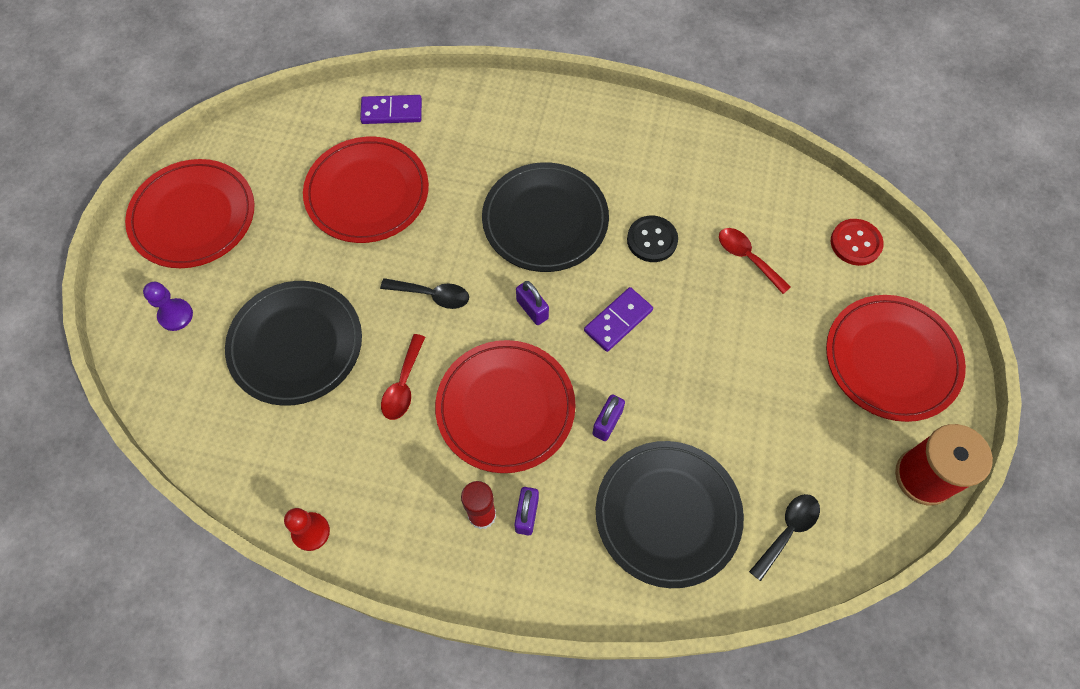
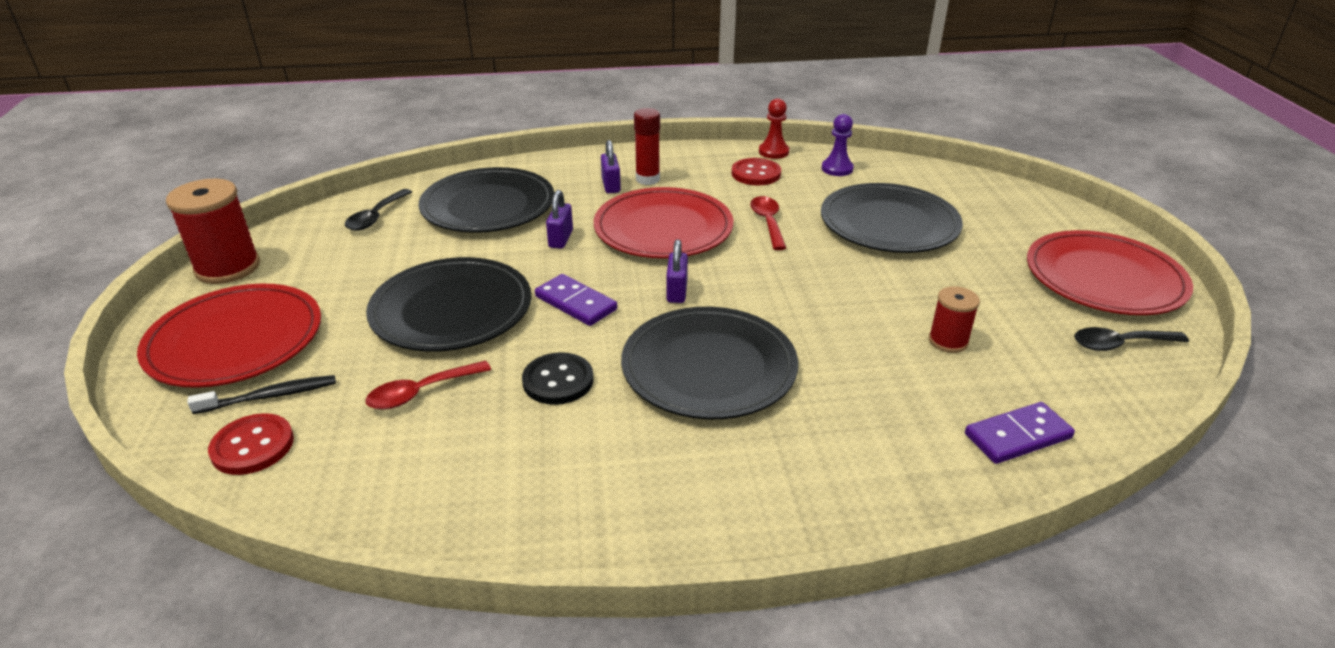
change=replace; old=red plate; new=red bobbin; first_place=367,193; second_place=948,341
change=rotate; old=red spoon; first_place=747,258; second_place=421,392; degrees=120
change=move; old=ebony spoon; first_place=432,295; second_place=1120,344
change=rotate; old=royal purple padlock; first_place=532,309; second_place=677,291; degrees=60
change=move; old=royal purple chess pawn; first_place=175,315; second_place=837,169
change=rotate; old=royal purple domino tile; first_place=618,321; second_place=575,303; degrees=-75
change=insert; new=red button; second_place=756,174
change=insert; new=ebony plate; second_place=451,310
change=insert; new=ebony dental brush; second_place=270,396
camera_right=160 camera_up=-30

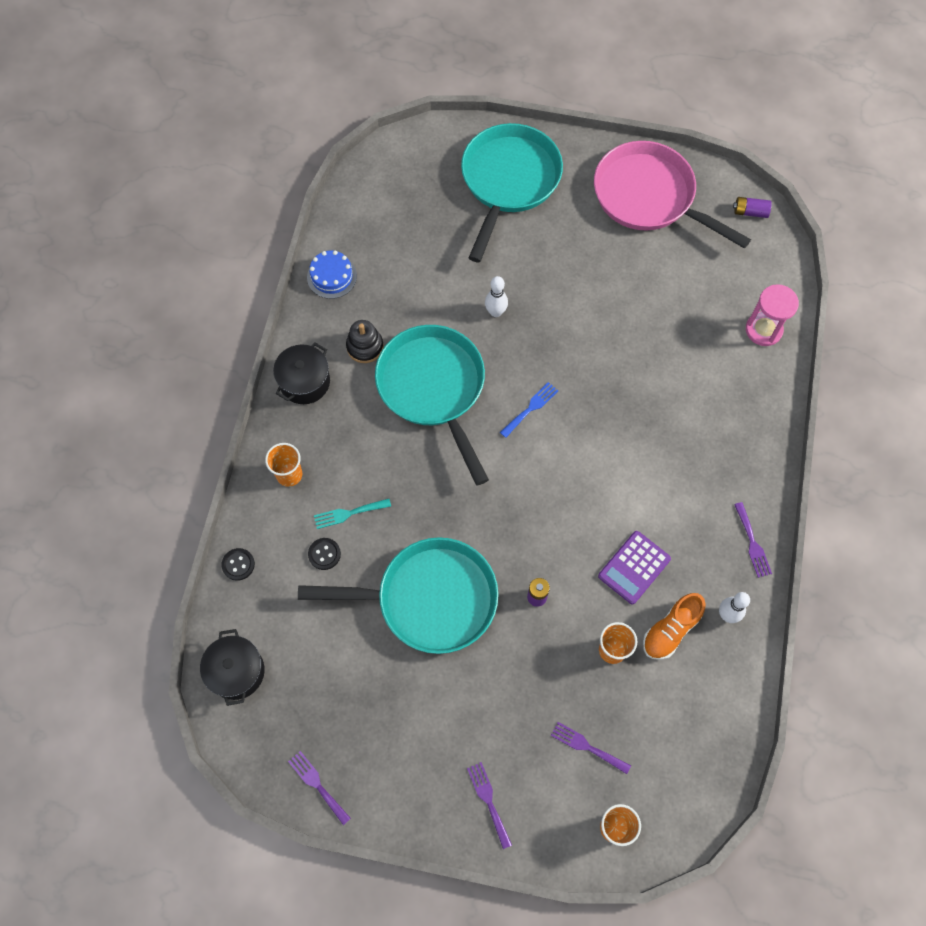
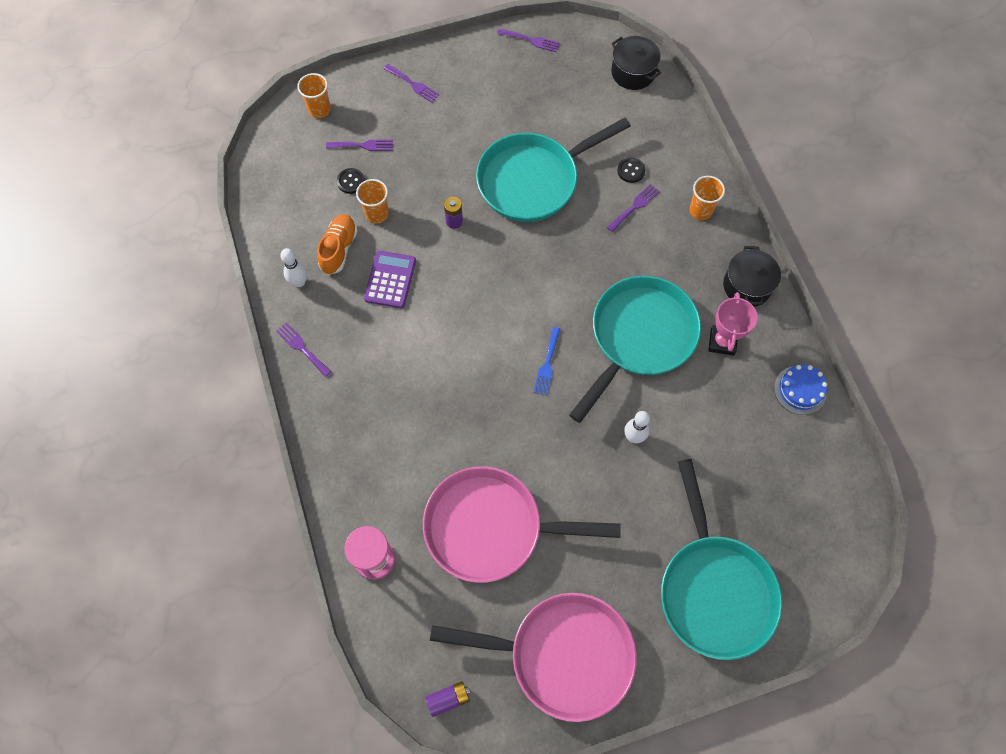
change=replace; old=ebony ring stacker; new=pink prize cup; first_place=365,347; second_place=722,342
change=rotate; old=turquoise pan; first_place=433,388; second_place=639,337; degrees=-90
change=recolor; old=turquoise dinner fork; new=royal purple dinner fork; first_place=348,513; second_place=635,206
change=move; old=ebony button; first_place=238,564; second_place=351,181
change=insert; new=pink pan; second_place=491,527
camera_right=150 camera_up=0

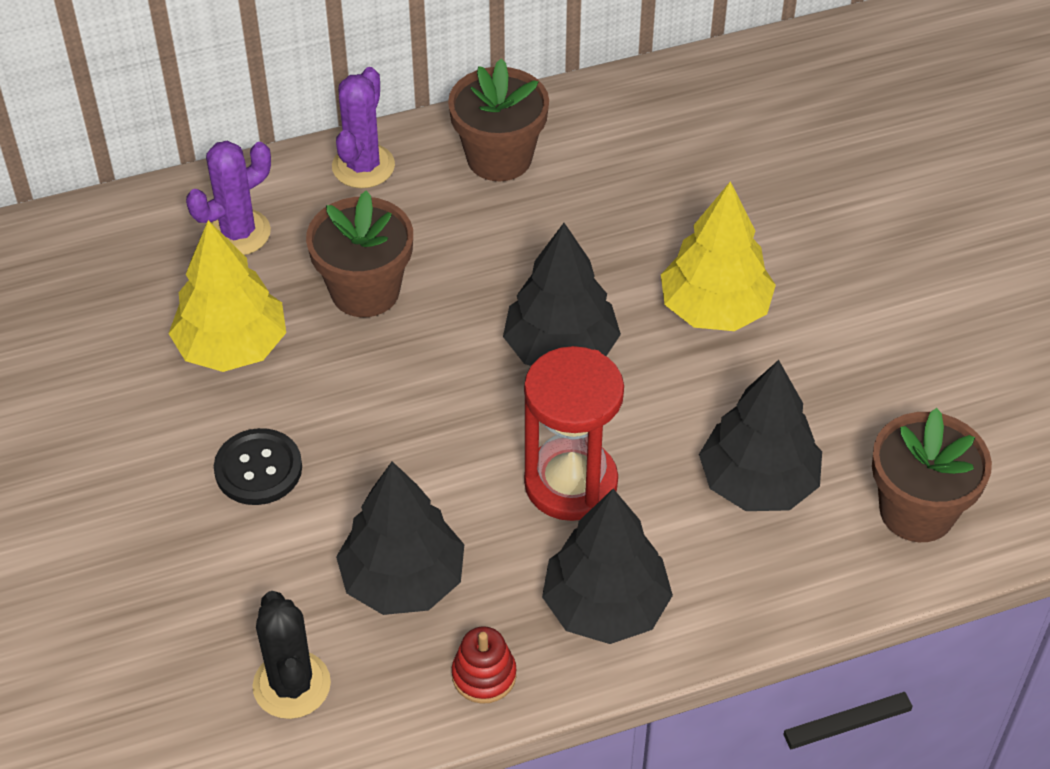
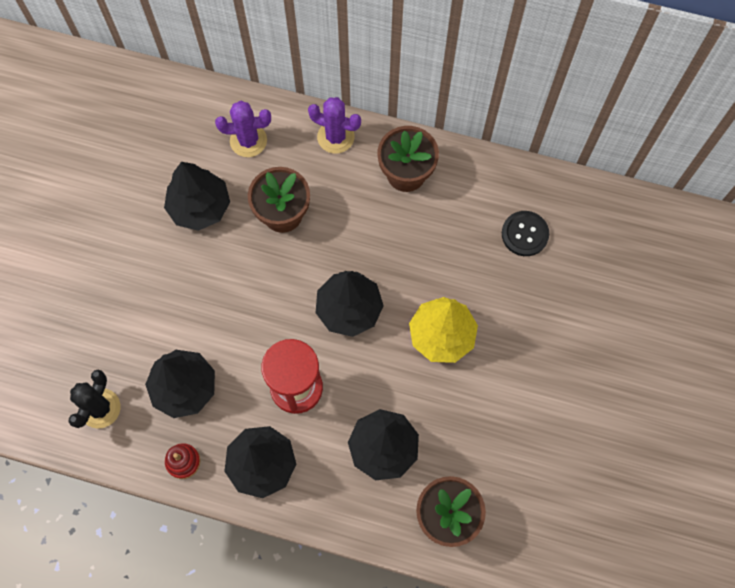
change=rotate; old=royal purple cactus; first_place=363,166; second_place=335,137; degrees=60
change=recolor; old=yellow fir tree; new=ebony fir tree; first_place=232,346; second_place=200,207
change=move; old=ebony button; first_place=258,469; second_place=525,234
camera_right=35 camera_up=20

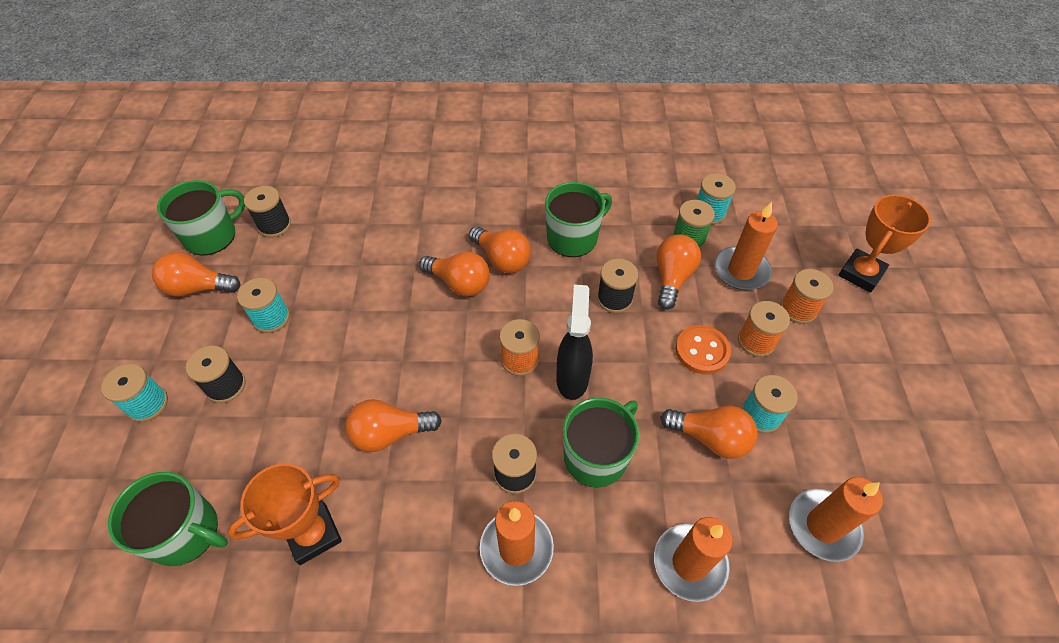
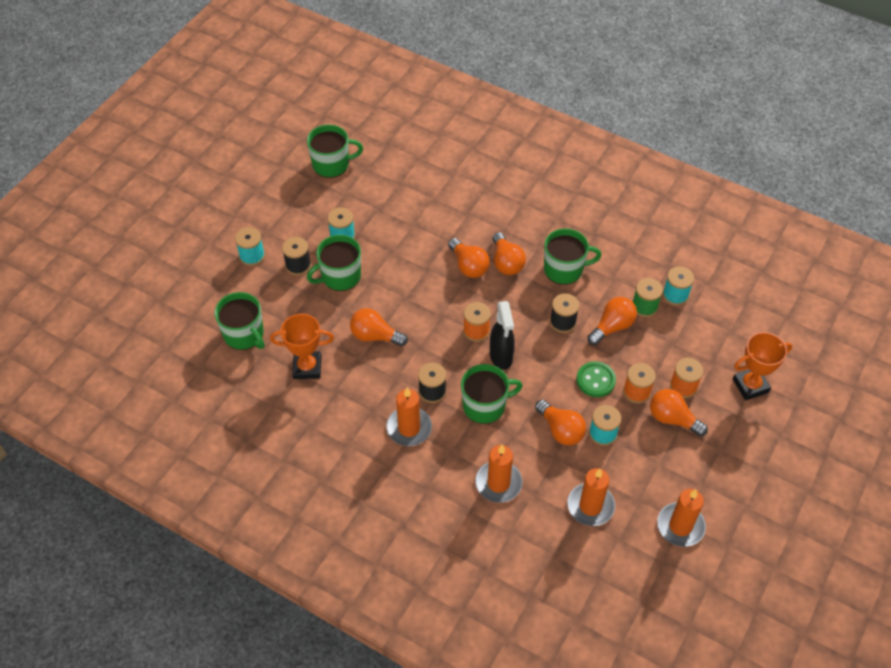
change=delete; old=ebony bobbin; first_place=274,225
change=move; old=orange-coloured candle; first_place=741,271; second_place=680,526
change=move; old=orange-coloured lightbulb; first_place=198,288; second_place=672,419
change=rotate; old=ebony sprayer; first_place=572,378; second_place=501,357; degrees=135
change=recolor; old=orange-coloured button; new=leaf-green button; first_place=702,351; second_place=595,380
change=insert; new=leaf-green coffee mug; second_place=340,276
camera_right=30 camera_up=0

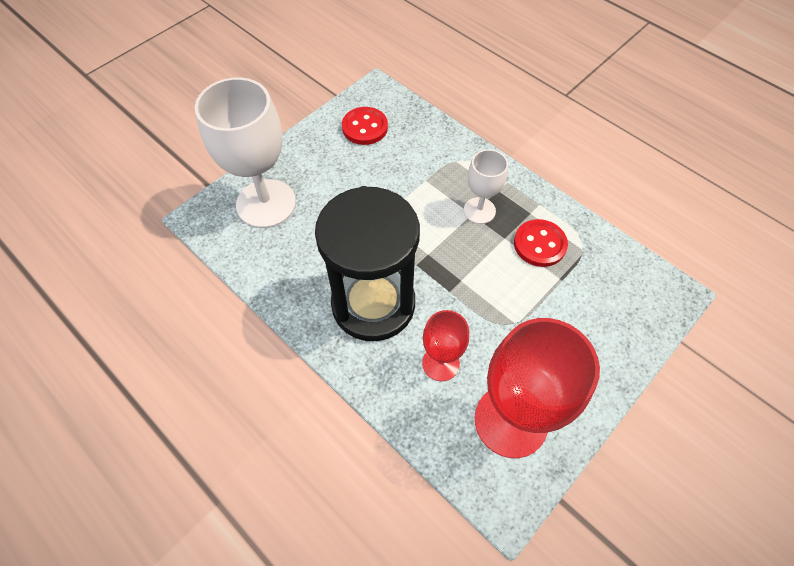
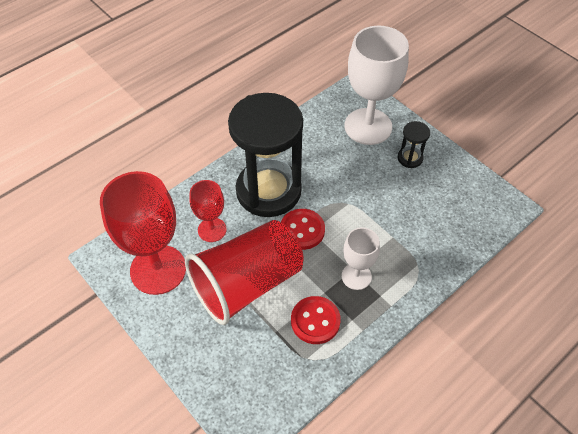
change=move; old=red button; first_place=365,127; second_place=302,230
change=insert; new=ebony sandglass; second_place=410,158
change=insert; new=red cup; second_place=247,284
camera_right=95 camera_up=-5

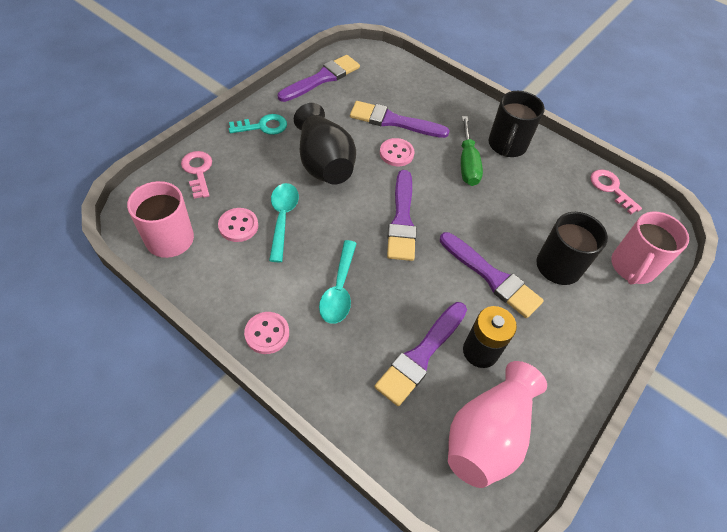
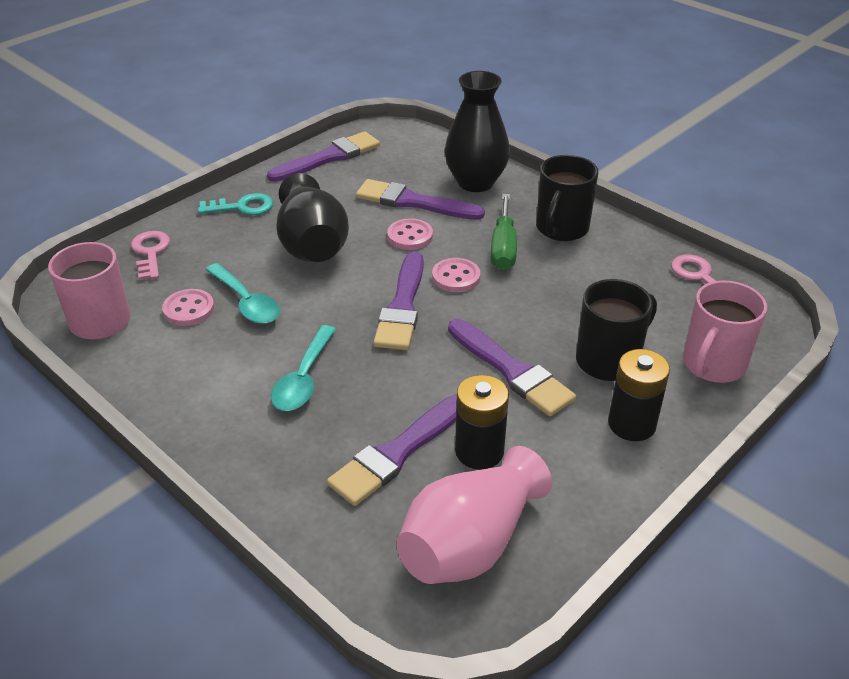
change=rotate; old=turquoise spoon; first_place=282,218; second_place=246,302; degrees=135
change=move; old=pink button; first_place=267,333; second_place=456,277
change=insert; new=ebony vase; second_place=475,182
change=insert; new=ebony AA battery; second_place=632,424
camera_right=10 camera_up=-15

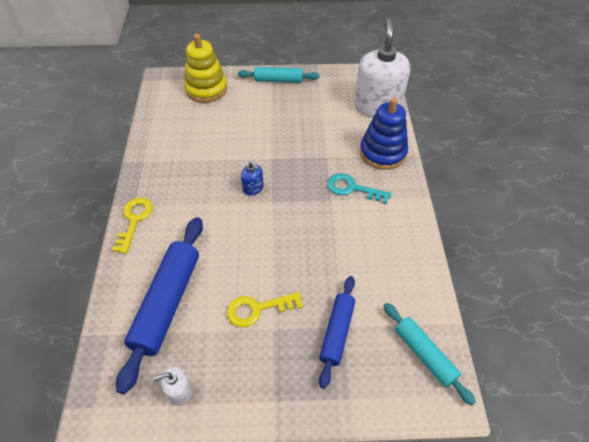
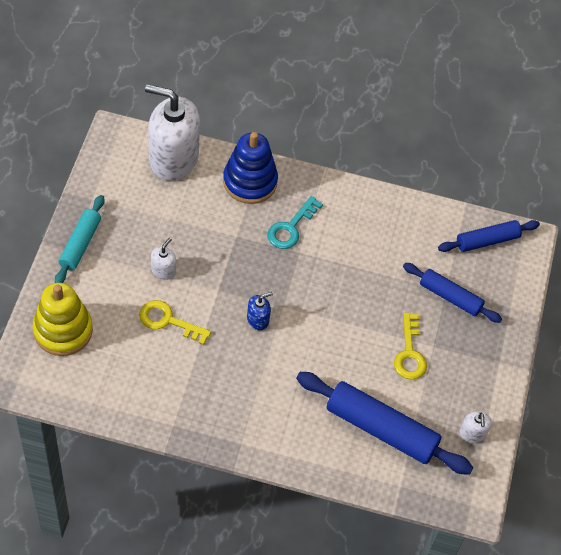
change=move; old=yellow door key; first_place=134,220; second_place=168,321
change=recolor; old=turquoise rolling pin; new=blue rolling pin; first_place=424,355; second_place=487,241
change=insert; new=snow-white soap pump; second_place=163,270
camera_right=-80 camera_up=5

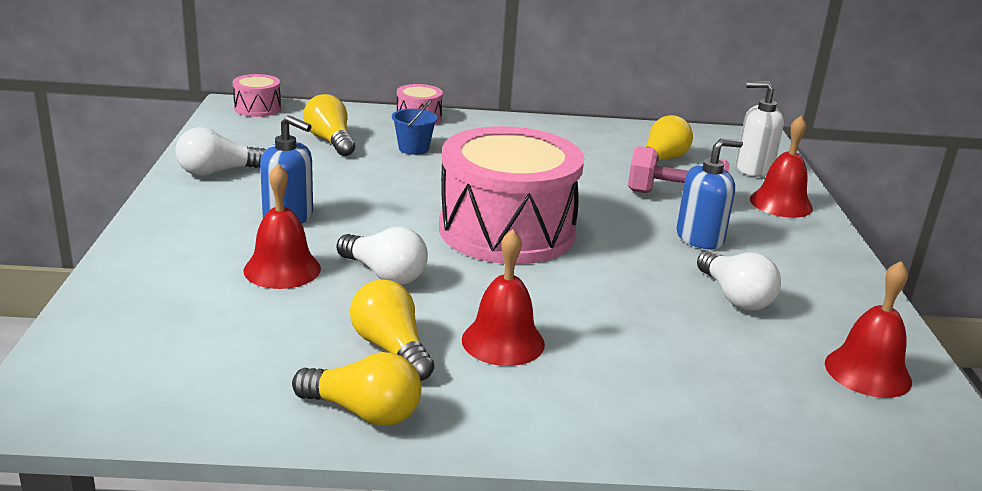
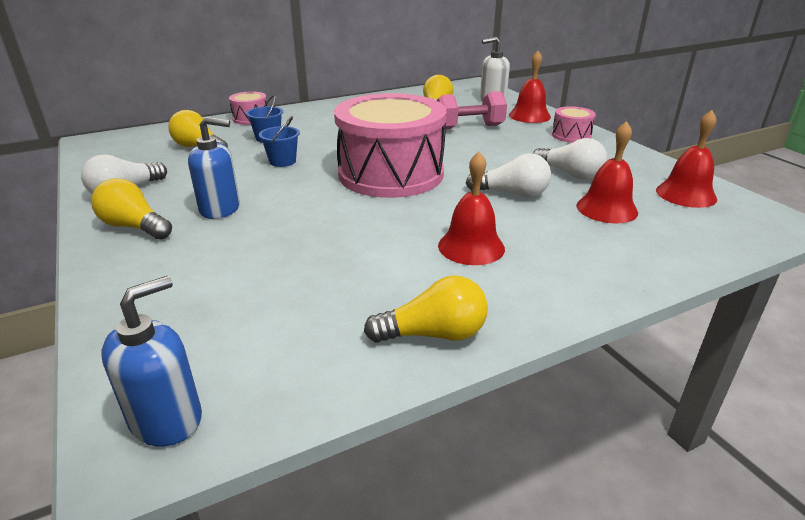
change=move; old=pink toy drum; first_place=257,108; second_place=571,135
change=move; old=blue soap pump; first_place=700,238; second_place=166,419
change=move; old=red school bell; first_place=282,269; second_place=606,209
change=move; old=snow-white lightbulb; first_place=384,274; second_place=512,193
change=move; old=yellow lightbulb; first_place=391,349; second_place=134,227
change=insert; new=blue sand bucket; second_place=282,161
camera_right=-25 camera_up=5

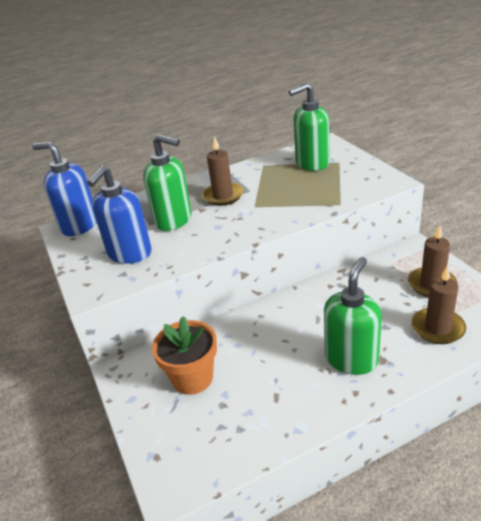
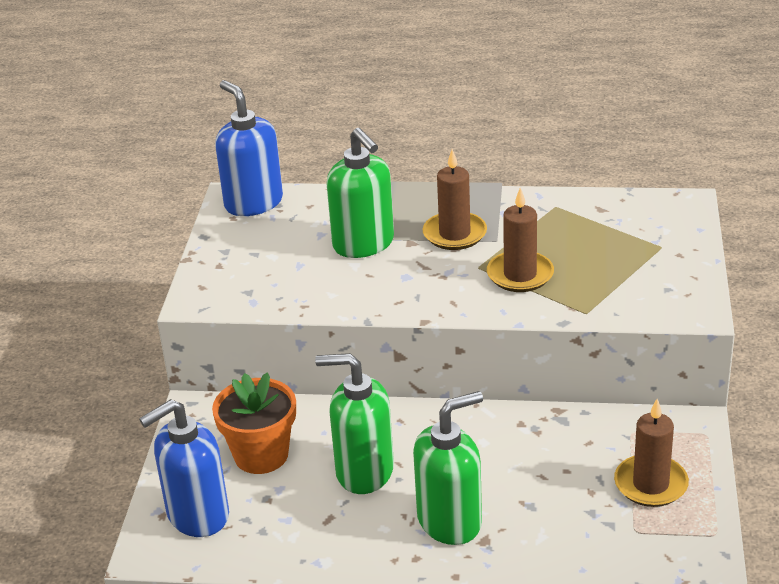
change=move; old=leaf-green soap pump; first_place=311,163; second_place=364,471
change=move; old=blue soap pump; first_place=129,254; second_place=197,515
change=move; old=russet candle; first_place=437,328; second_place=520,275
camera_right=30 camera_up=0

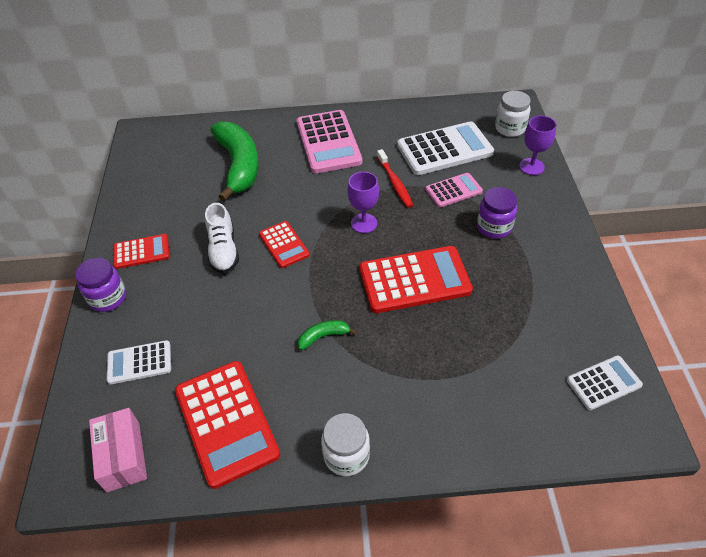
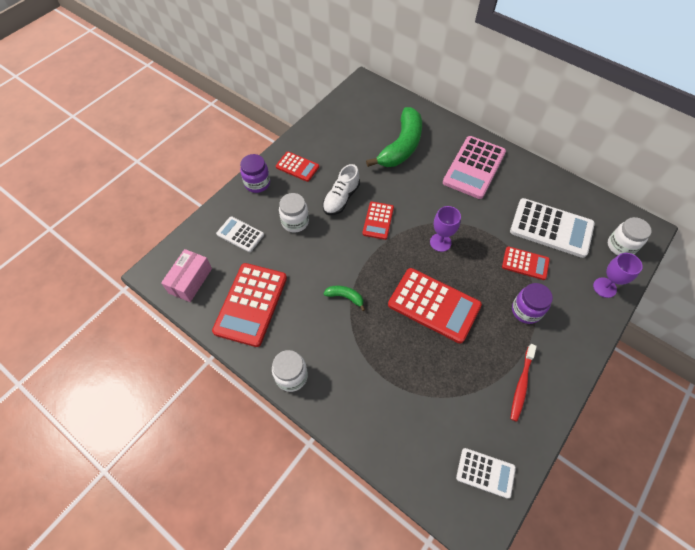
change=move; old=red dental brush; first_place=395,183; second_place=521,385
change=recolor; old=pink adding machine; new=red adding machine; first_place=453,190; second_place=525,263
change=insert; new=snow-white jam jar; second_place=295,222
camera_right=40 camera_up=10

